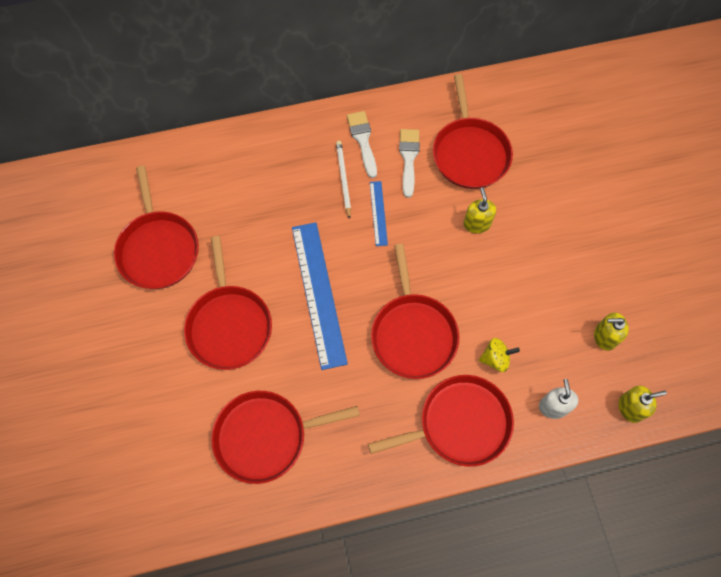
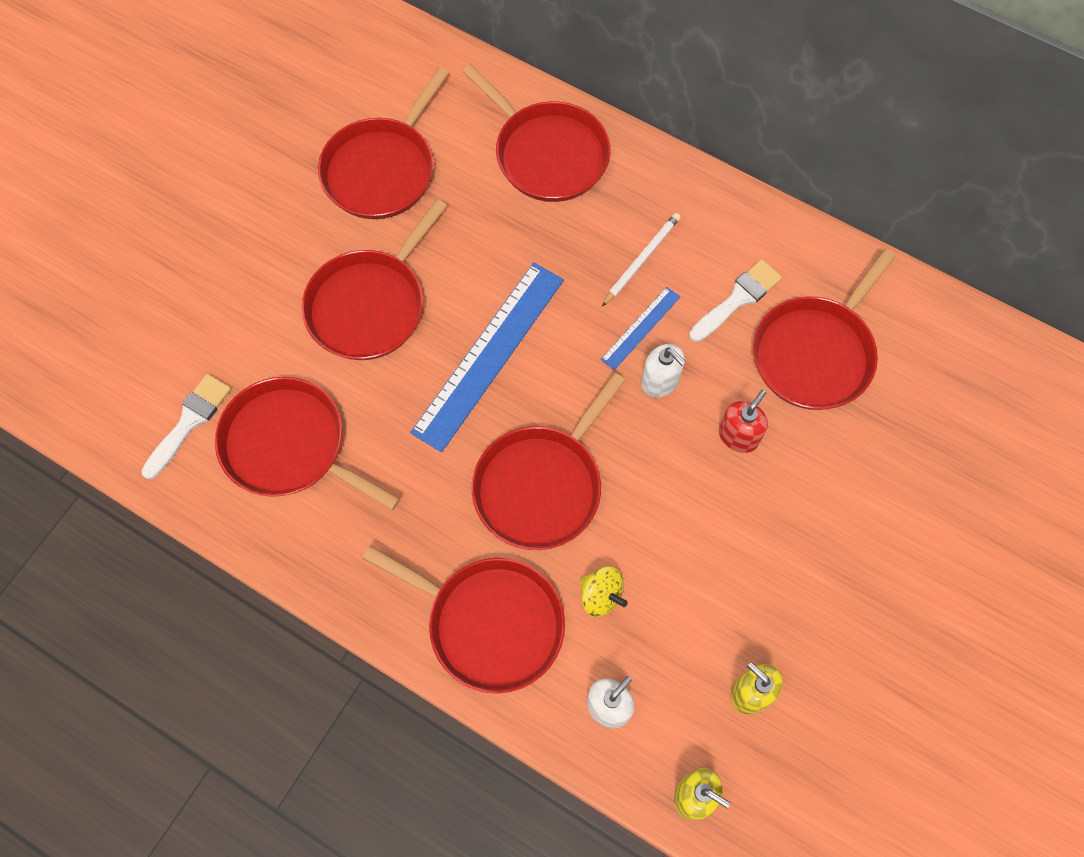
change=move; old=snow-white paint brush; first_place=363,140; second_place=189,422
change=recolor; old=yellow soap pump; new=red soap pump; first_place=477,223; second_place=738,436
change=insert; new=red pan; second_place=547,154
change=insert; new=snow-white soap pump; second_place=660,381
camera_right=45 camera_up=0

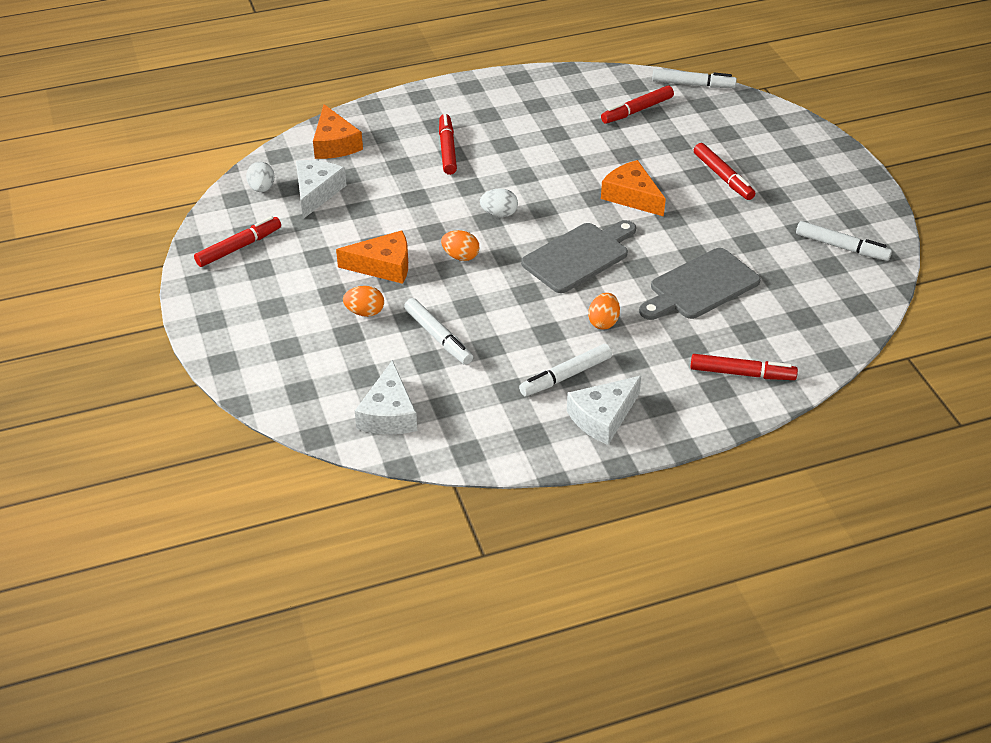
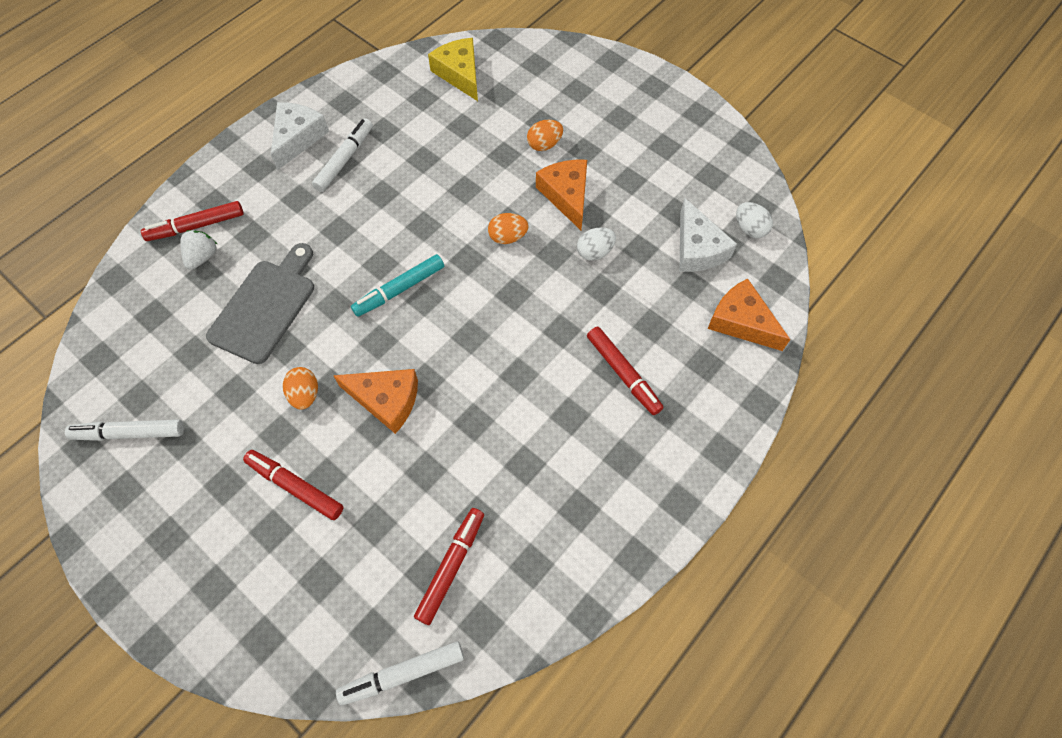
change=move; old=snow-white toy egg; first_place=499,214; second_place=595,252
change=delete; old=red marker pen; first_place=239,247
change=replace; old=grey chopping board; new=turquoise marker pen; first_place=579,256; second_place=399,289
change=rotate; old=orange-coloured piece of cheese; first_place=383,266; second_place=566,195; degrees=105
change=move; old=orange-coloured toy egg; first_place=603,322; second_place=305,394
change=delete; old=snow-white marker pen; first_place=438,337
change=recolor; old=snow-white piece of cheese; new=yellow piece of cheese; first_place=388,414; second_place=460,74
change=insert; new=snow-white berry; second_place=203,257
camera_right=150 camera_up=20

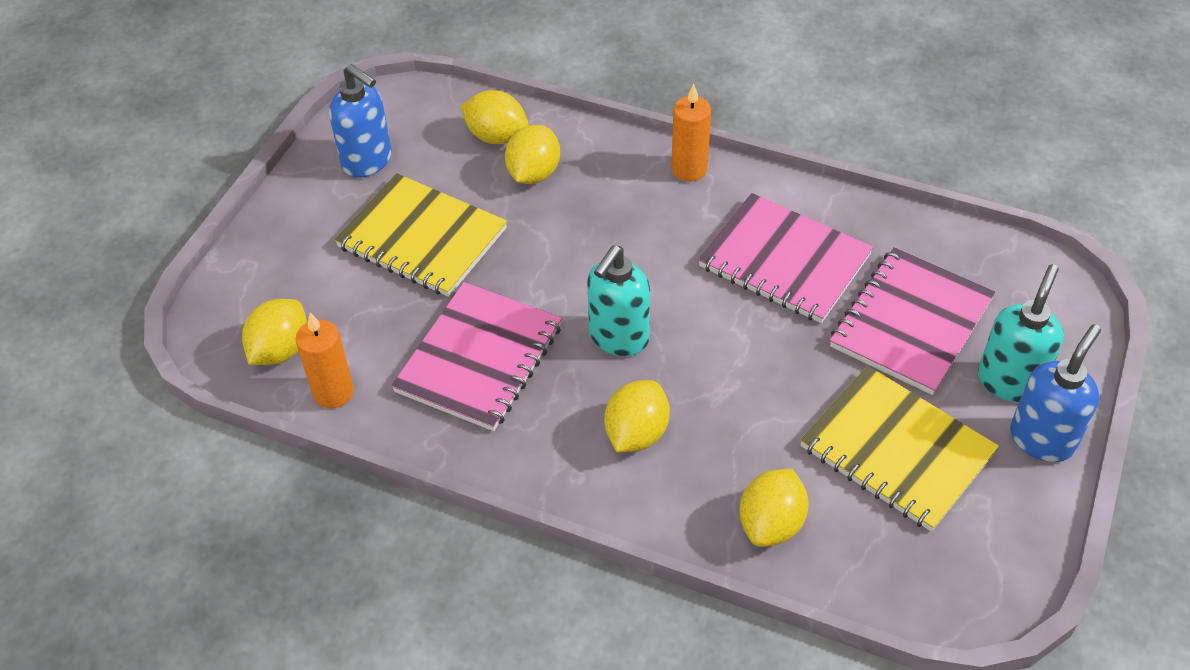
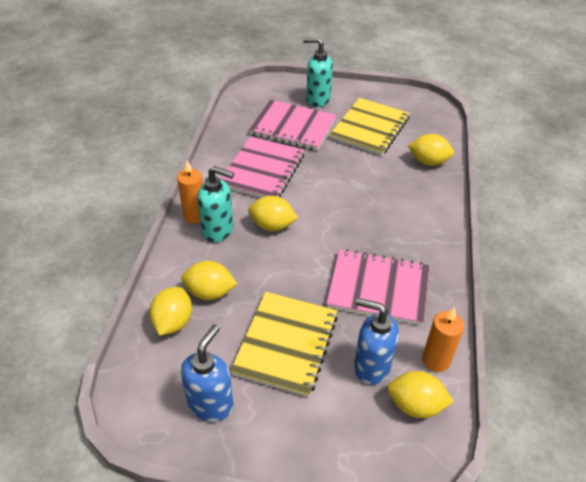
change=move; old=turquoise soap pump; first_place=618,338; second_place=218,230
change=move; old=blue soap pump; first_place=1042,439; second_place=371,366
change=move; old=yellow toy lemon; first_place=636,433; second_place=272,226
camera_right=-105 camera_up=-5

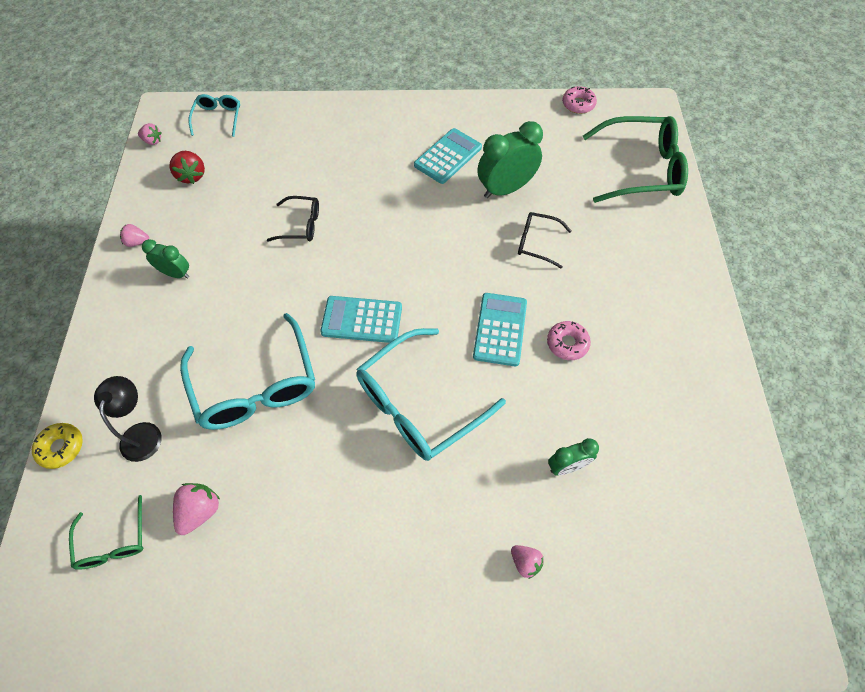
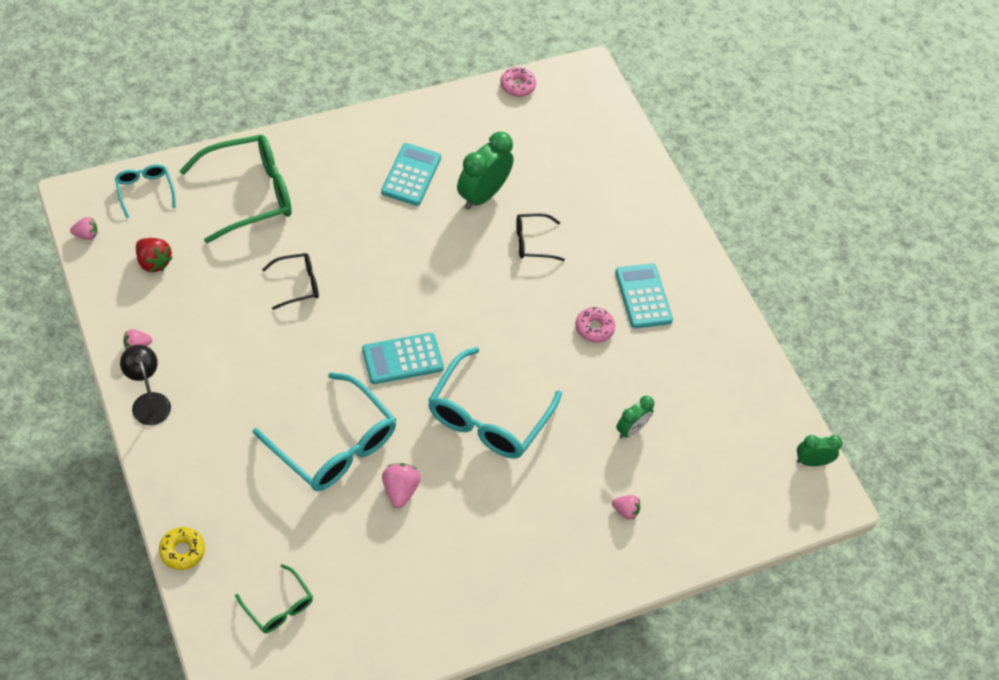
change=move; old=leaf-green spectacles; first_place=640,169; second_place=249,194
change=move; old=leaf-green bedside clock; first_place=176,273; second_place=811,461
change=move; old=turquoise adding machine; first_place=500,329; second_place=643,296
change=move; old=ebony lamp; first_place=142,433; second_place=149,402
change=move; old=pink berry; first_place=200,511; second_place=399,490
camera_right=-30 camera_up=-5

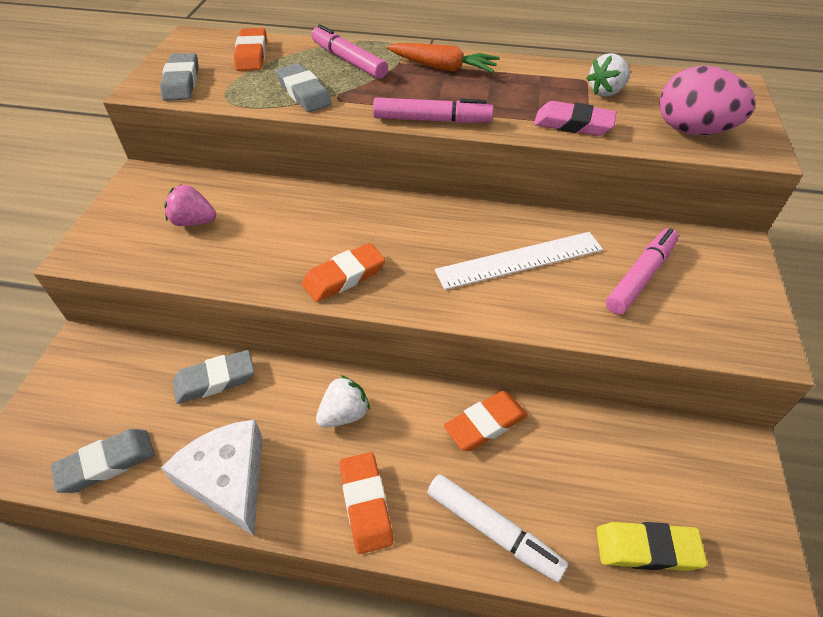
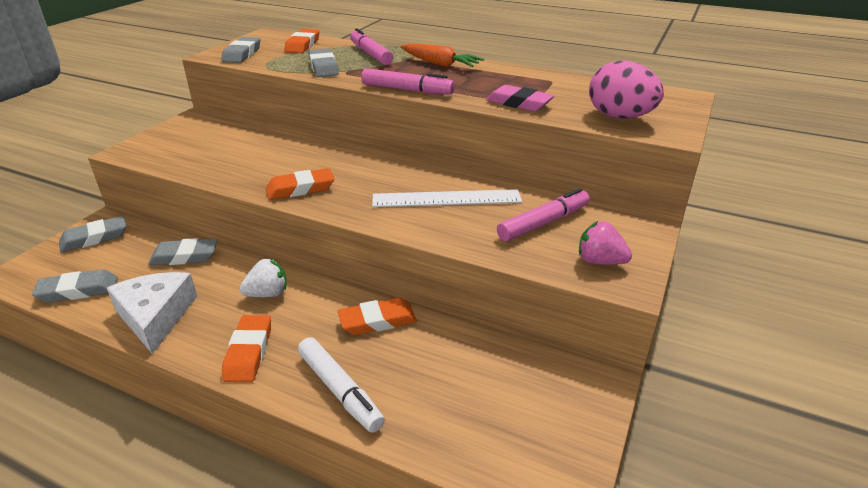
change=delete; old=snow-white berry; first_place=606,91
change=move; old=pink berry; first_place=194,222; second_place=600,261
change=delete; old=yellow eraser; first_place=647,549
change=insert; new=grey eraser; second_place=94,238
camera_right=15 camera_up=-15

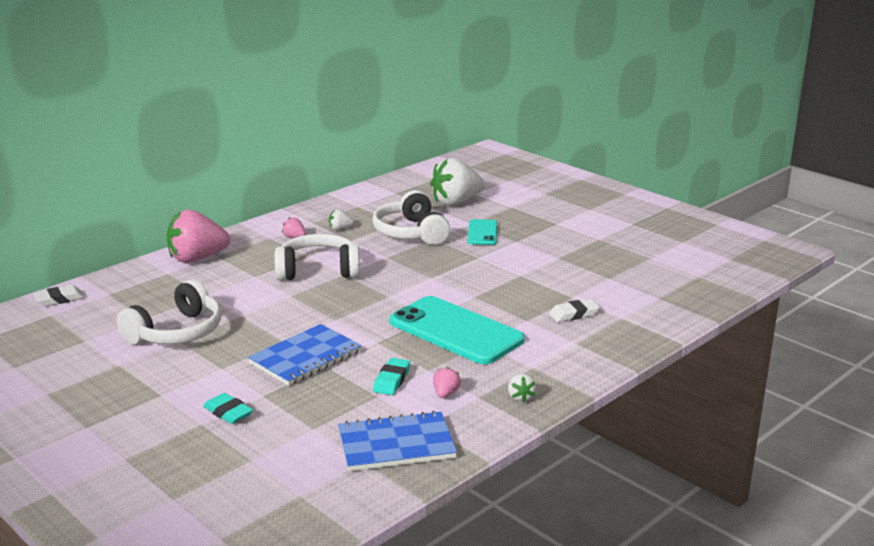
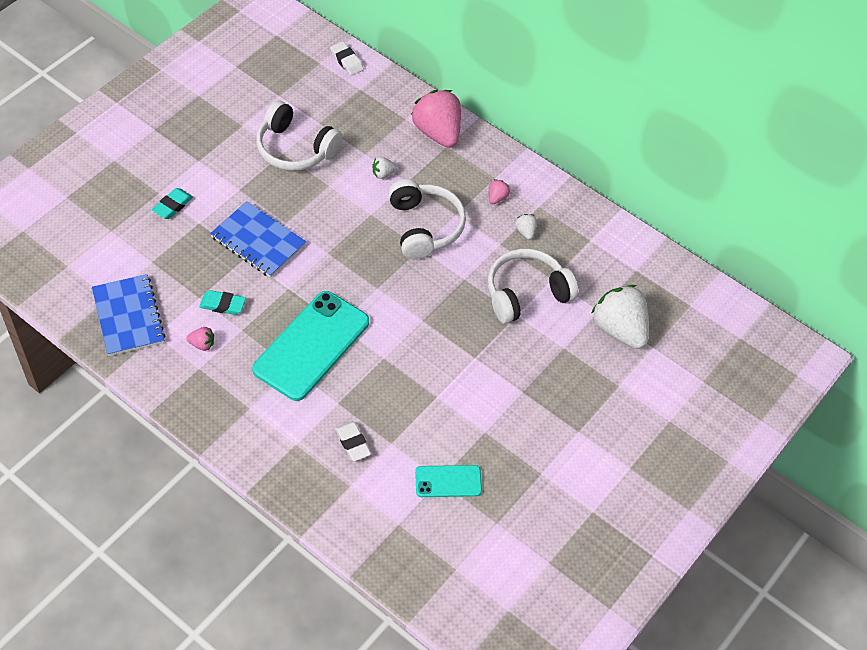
change=move; old=turquoise smartphone; first_place=482,233; second_place=448,481
change=move; old=snow-white berry; first_place=520,397; second_place=383,174
camera_right=80 camera_up=30

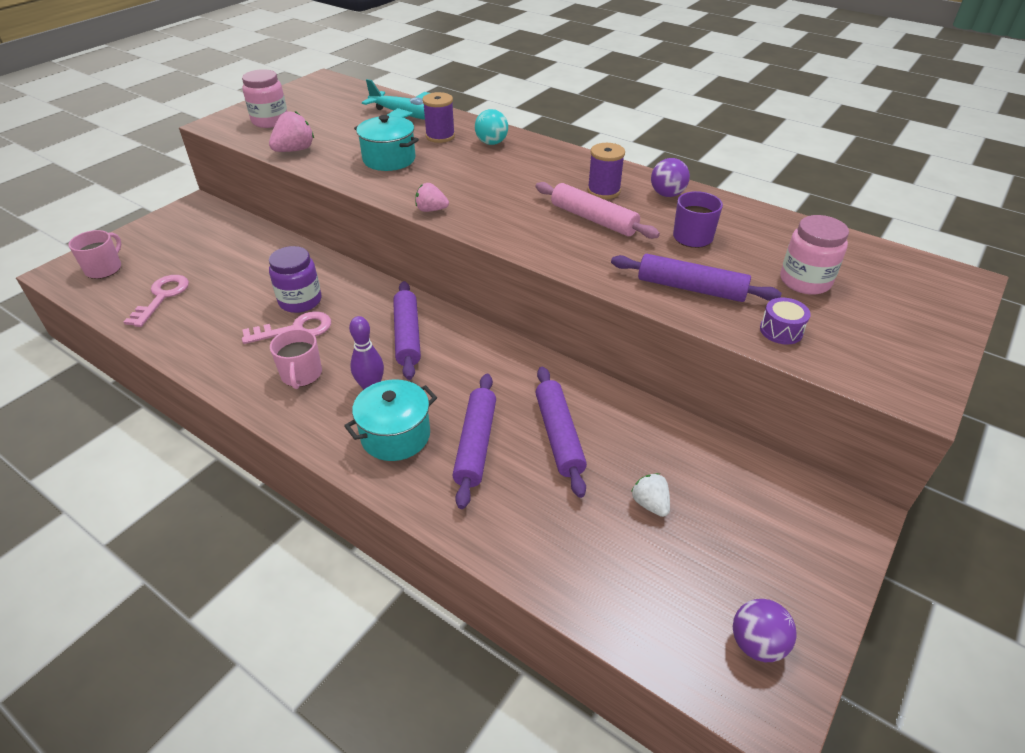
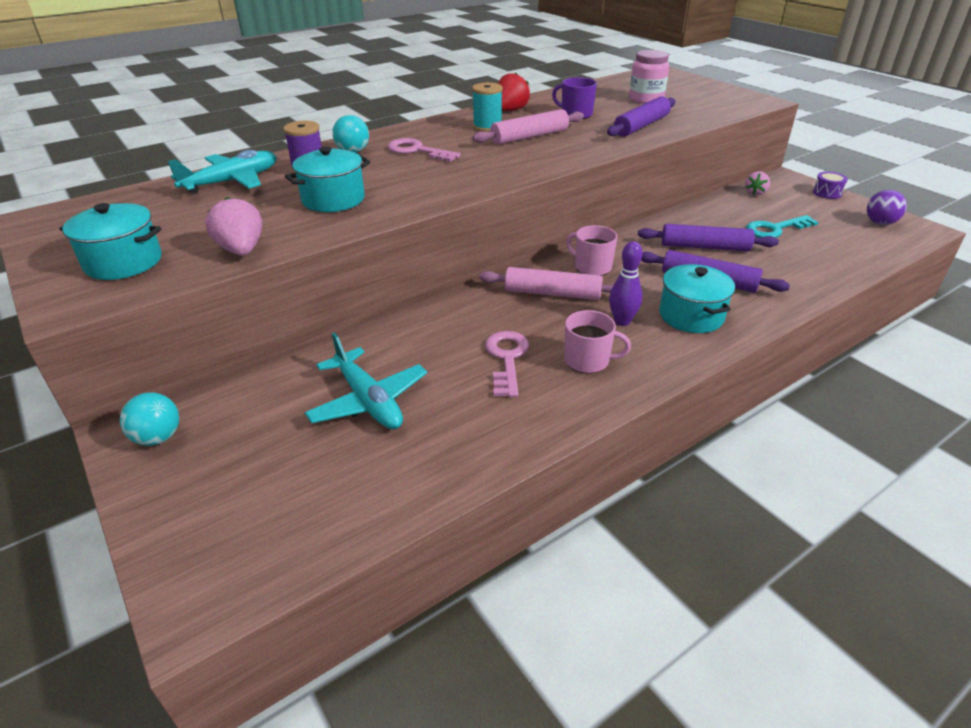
change=replace; old=pink jam jar; new=turquoise stockpot; first_place=270,121; second_place=123,262
change=recolor; old=royal purple bobbin; new=turquoise bobbin; first_place=603,191; second_place=487,127
change=replace; old=royal purple play ball; new=red berry; first_place=667,194; second_place=510,110
change=move; old=pink berry; first_place=431,210; second_place=755,193
change=move; old=pink coffee mug; first_place=104,269; second_place=592,267
change=delete; old=royal purple jam jar; first_place=300,301
change=move; old=pink door key; first_place=162,297; second_place=417,151
change=recolor; old=royal purple rolling pin; new=pink rolling pin; first_place=407,336; second_place=552,293
change=move; old=royal purple toy drum; first_place=781,330; second_place=827,193
change=replace; old=snow-white berry; new=turquoise door key; first_place=650,504; second_place=775,229
change=insert; new=turquoise aeroplane; second_place=368,401
change=insert; new=turquoise play ball; second_place=158,437
camera_right=-70 camera_up=-5

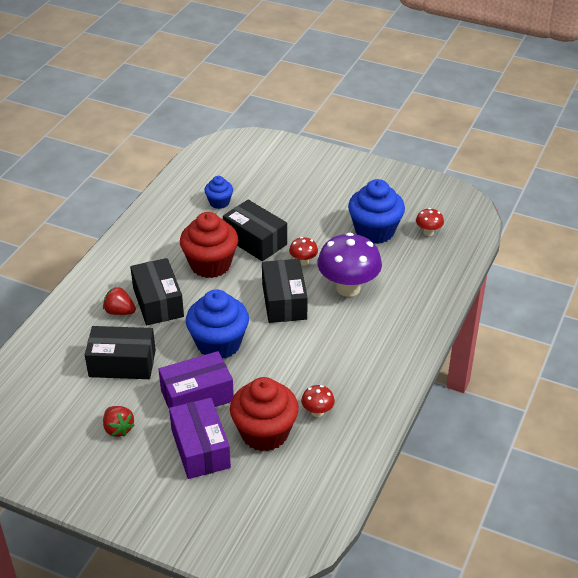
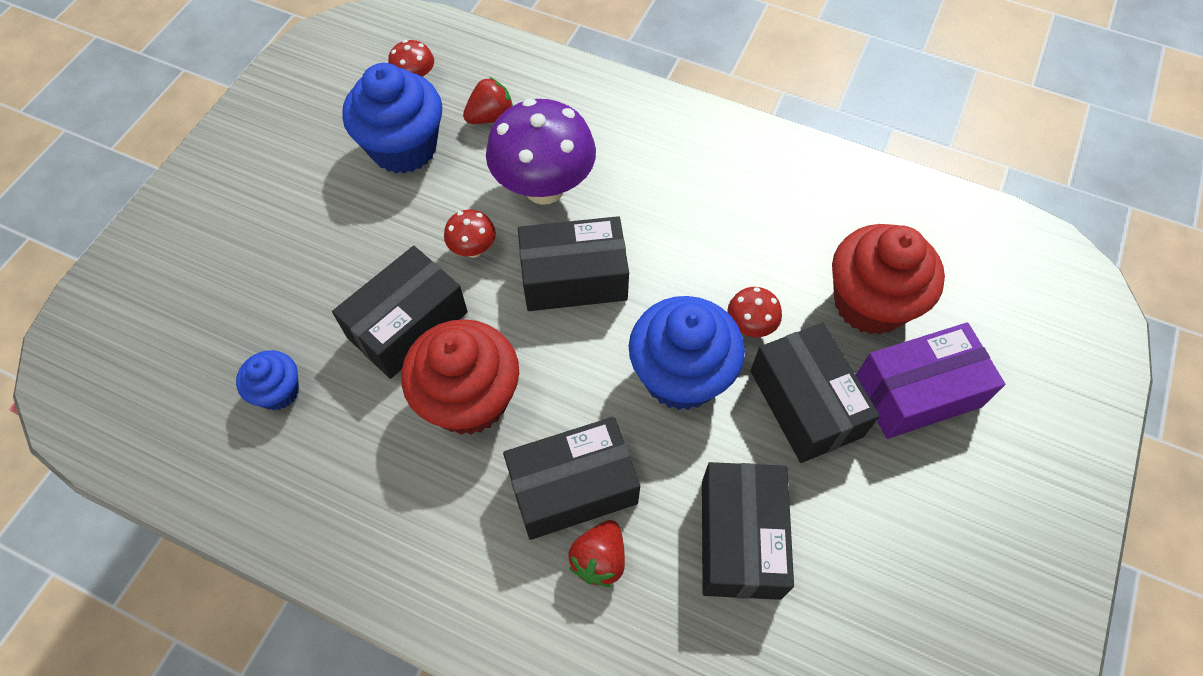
change=recolor; old=royal purple box; new=ebony box; first_place=197,396; second_place=805,403
change=move; old=red mushroom; first_place=317,412; second_place=750,326
change=move; old=red berry; first_place=118,429; second_place=490,117
camera_right=-90 camera_up=20

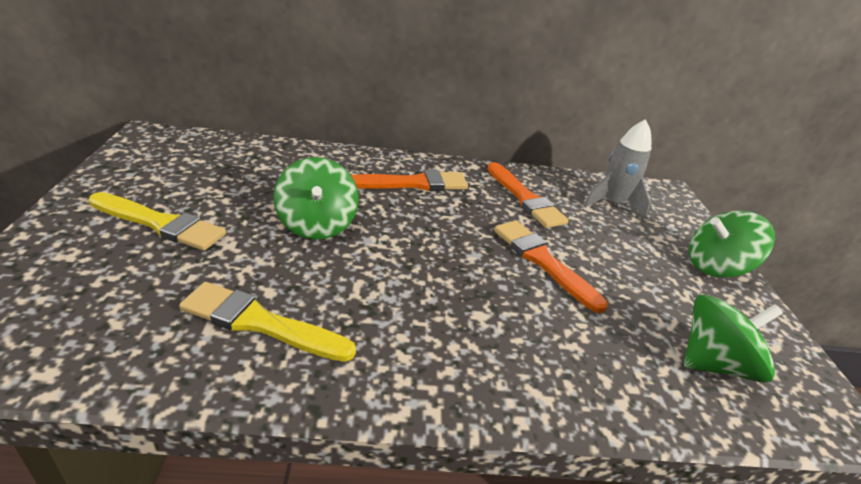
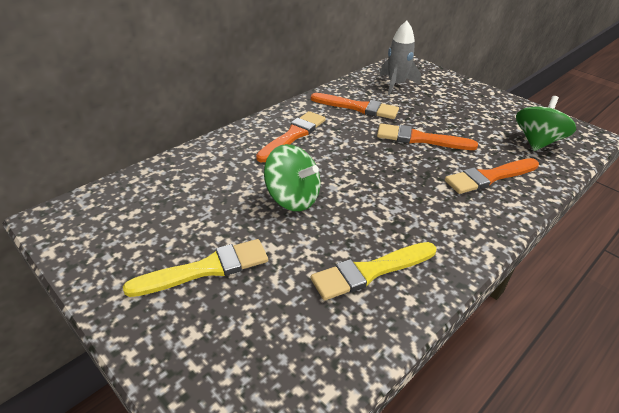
change=delete; old=leaf-green whirligig; first_place=716,267
change=insert; new=orange-coloured paint brush; second_place=489,177
camera_right=-40 camera_up=5

